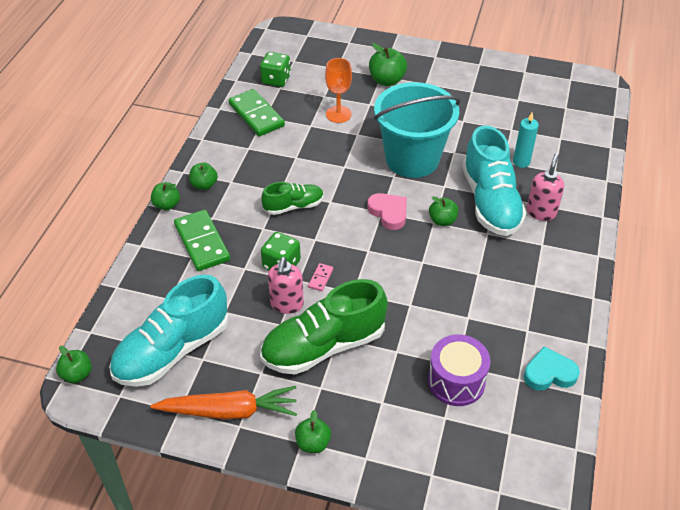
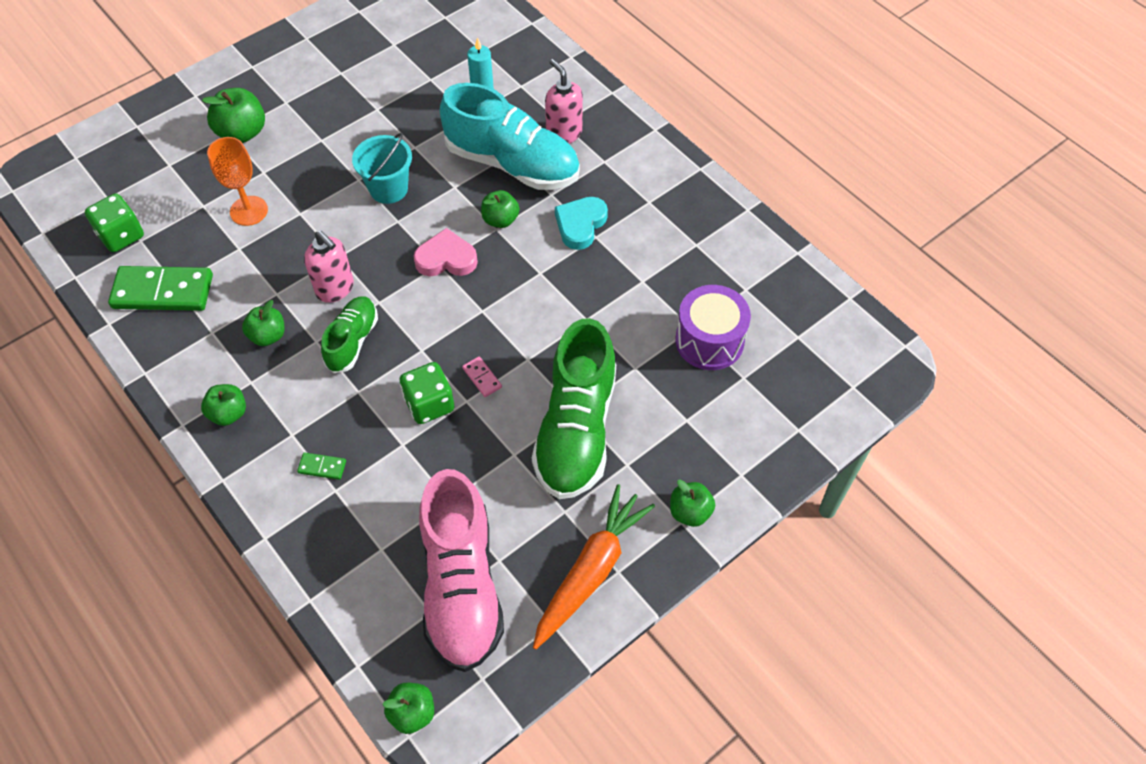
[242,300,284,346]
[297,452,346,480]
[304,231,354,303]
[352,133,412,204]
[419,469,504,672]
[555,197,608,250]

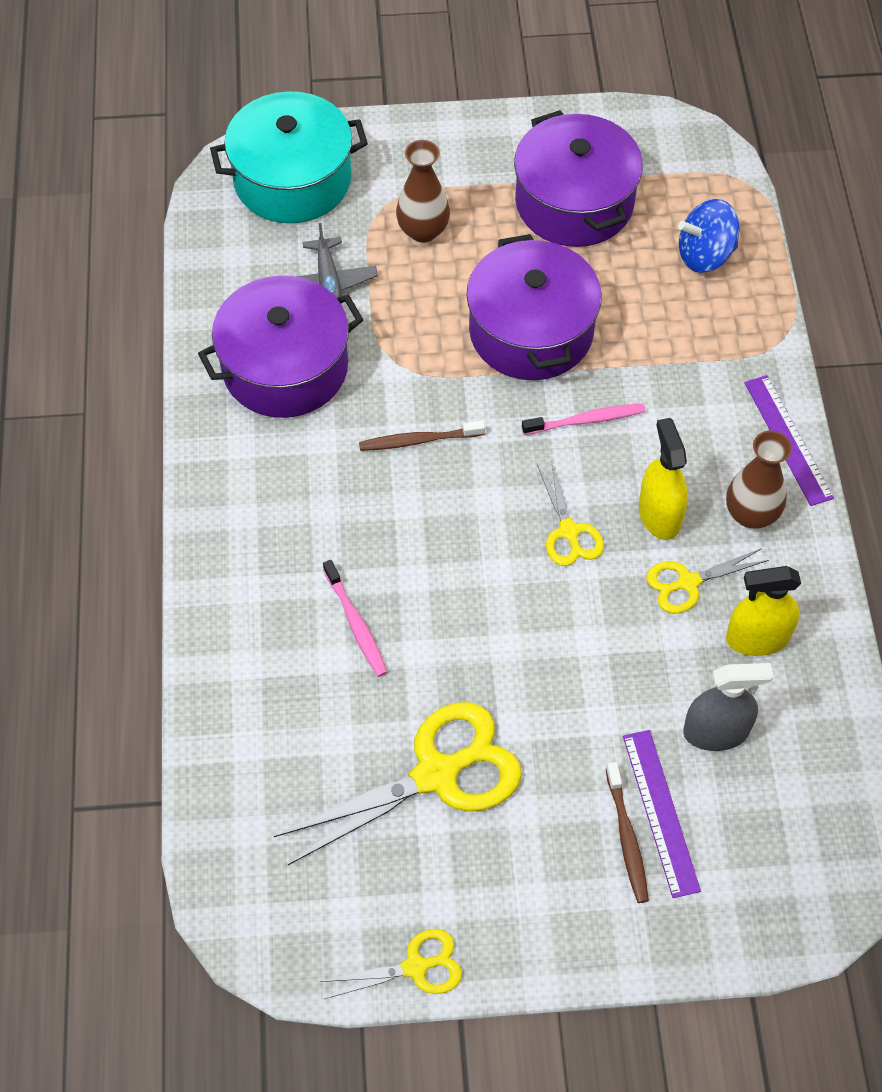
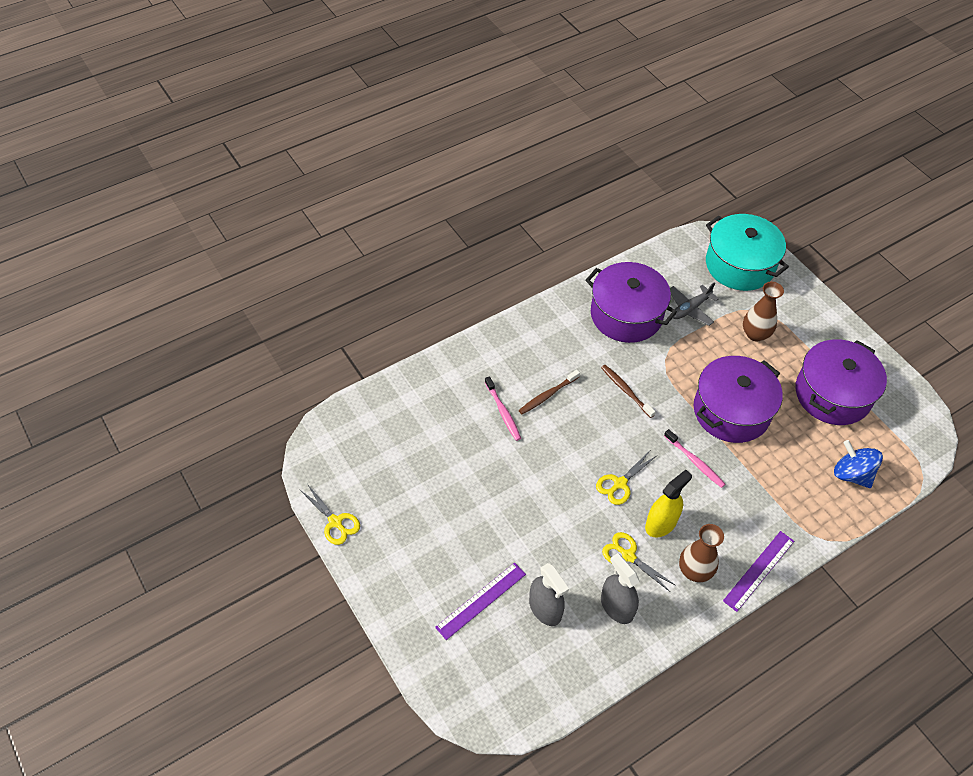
[485,376,521,441]
[519,370,580,414]
[601,553,639,624]
[274,702,522,865] (first image)

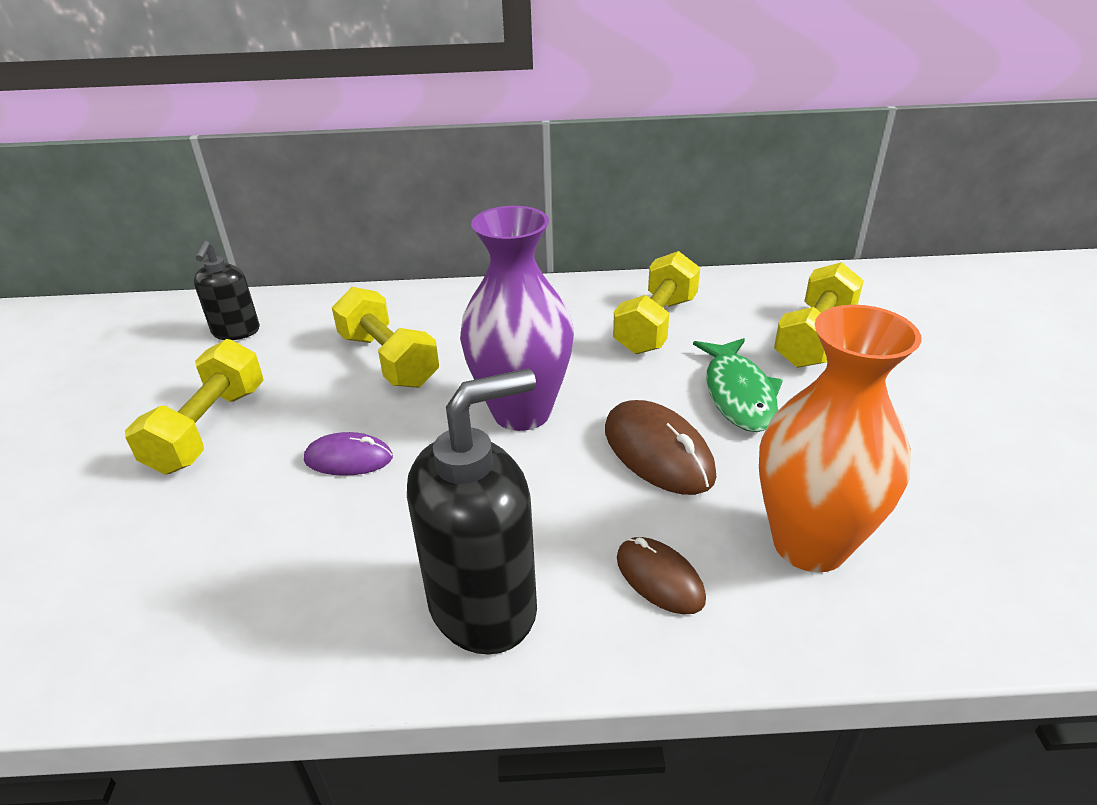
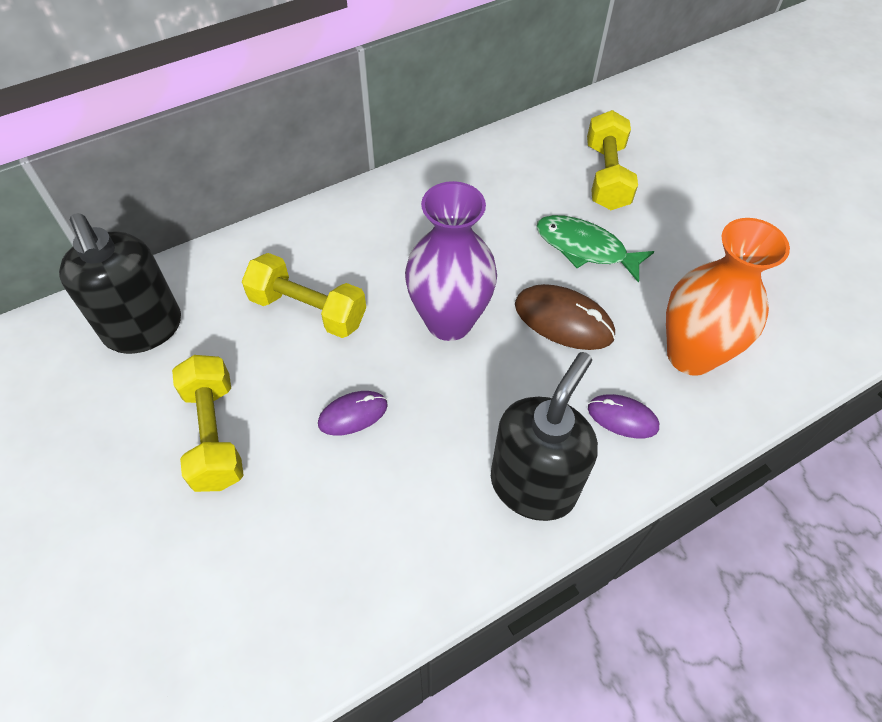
[59,213,181,354]
[536,215,654,283]
[588,394,659,438]
[613,251,700,354] (first image)

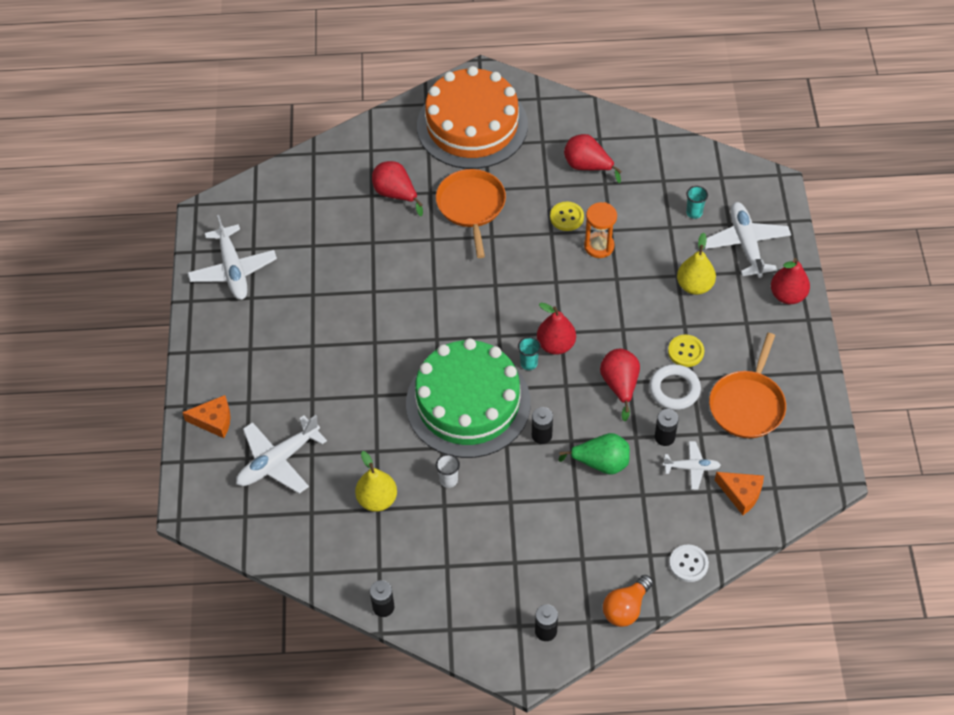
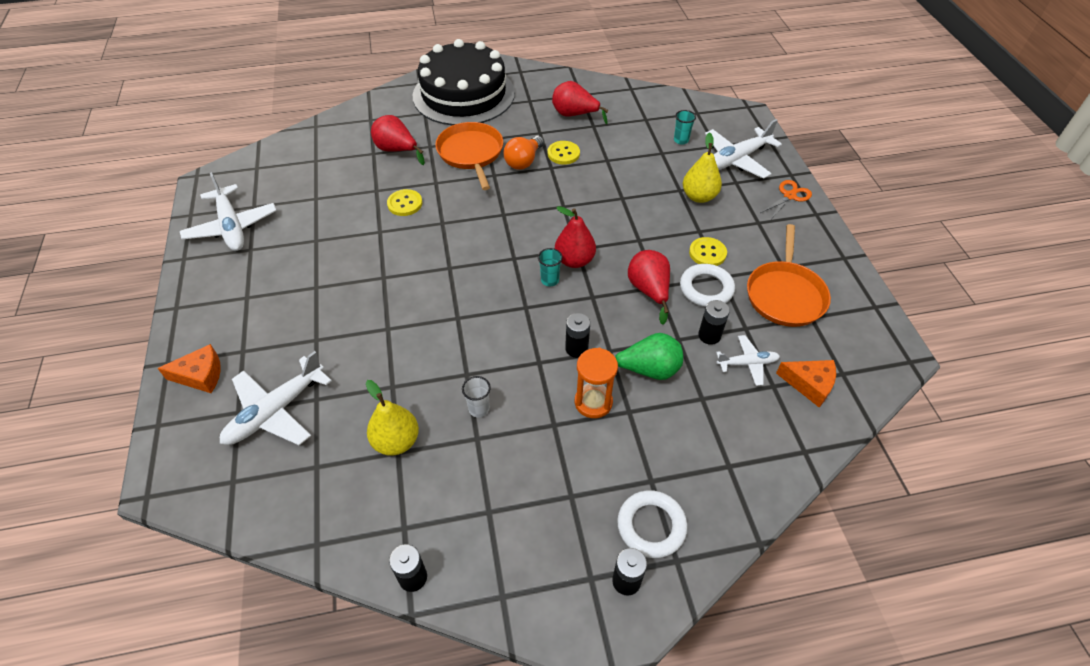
[387,189,422,216]
[413,39,515,125]
[504,136,544,170]
[575,348,618,418]
[617,490,688,558]
[705,119,782,179]
[760,180,812,219]
[406,338,531,458] (first image)
[669,544,709,582] (first image)

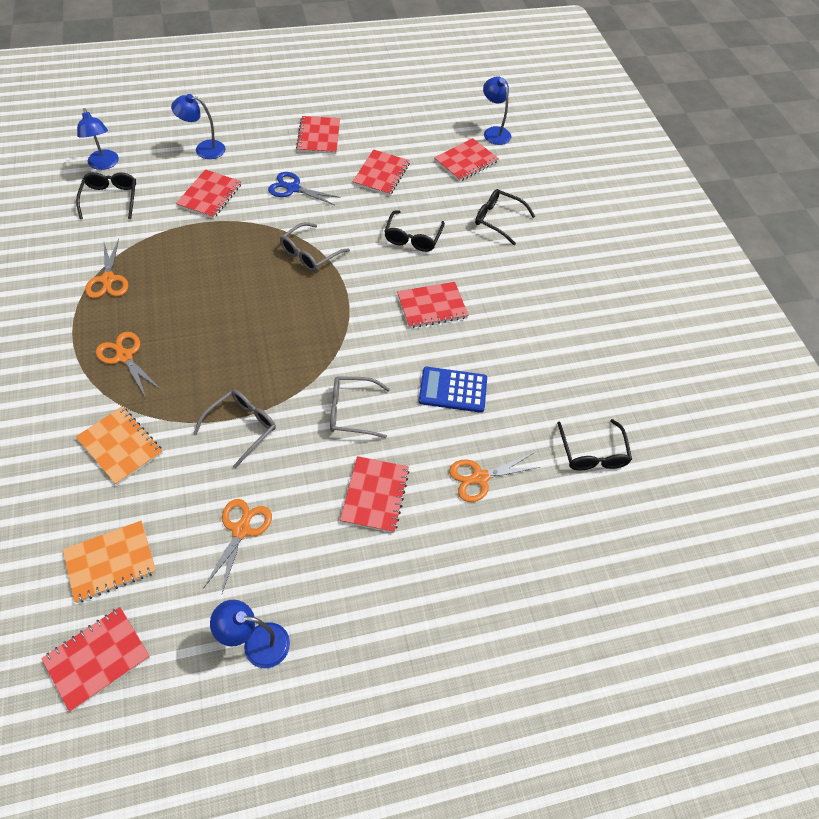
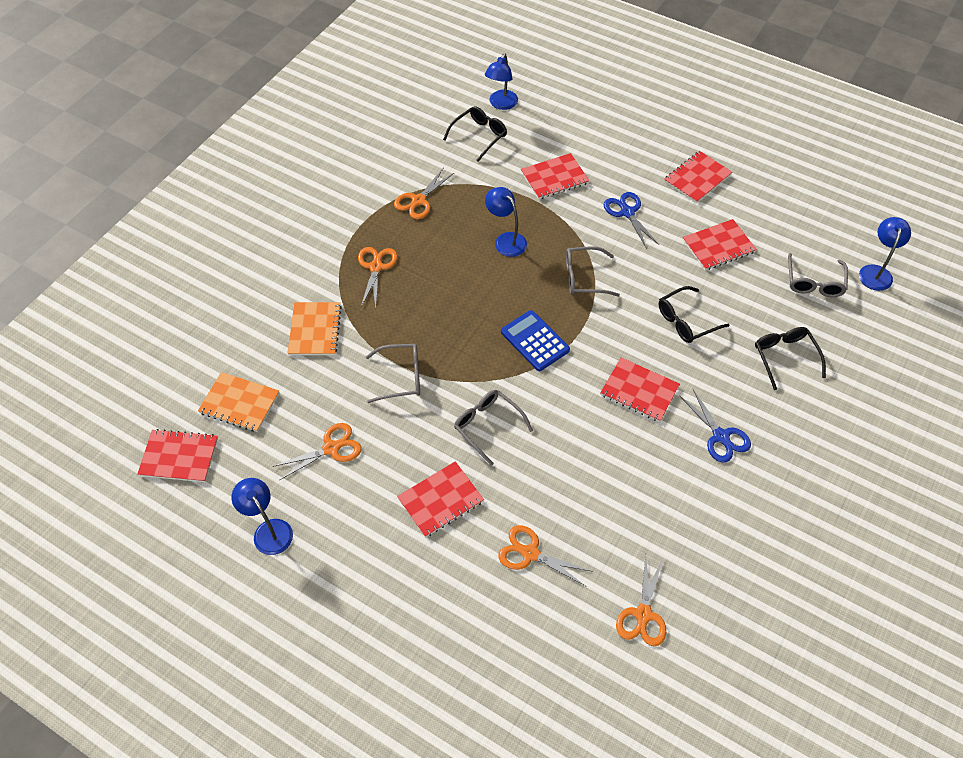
[485,187,527,257]
[501,310,570,371]
[616,555,666,646]
[679,389,751,463]
[788,253,848,297]

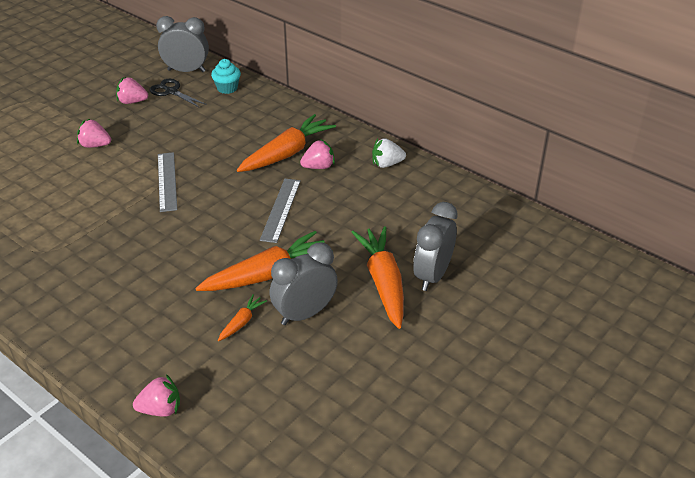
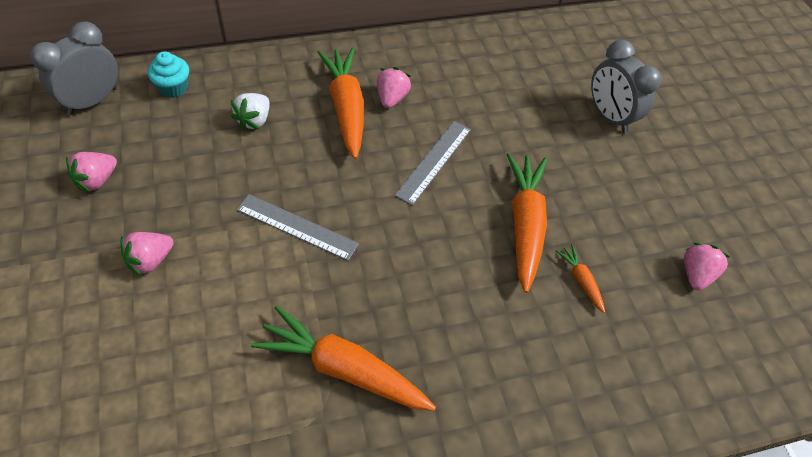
[231,93,270,131]
[251,305,436,411]
[395,121,471,206]
[684,242,731,290]
[150,79,207,108] (first image)
[269,243,338,325] (first image)

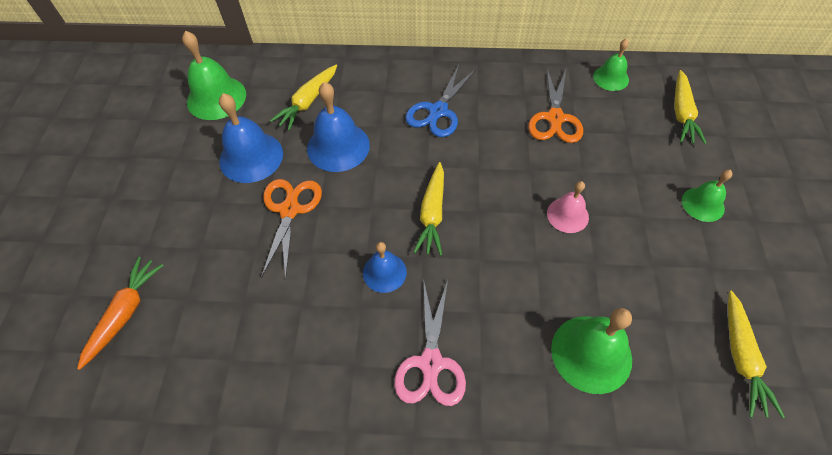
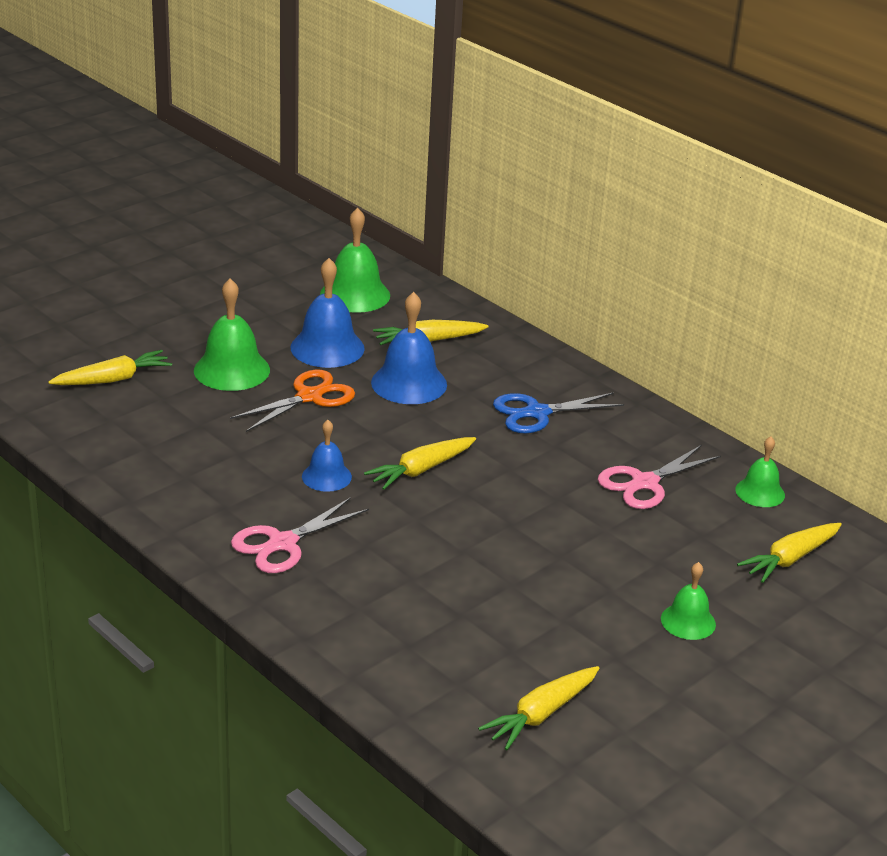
[48,350,172,385]
[194,279,270,391]
[598,445,721,509]
[547,181,589,233] (first image)

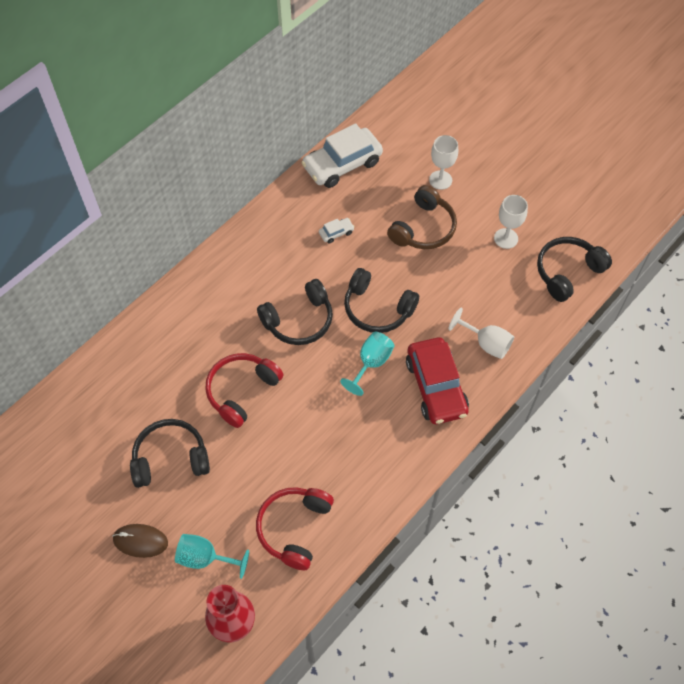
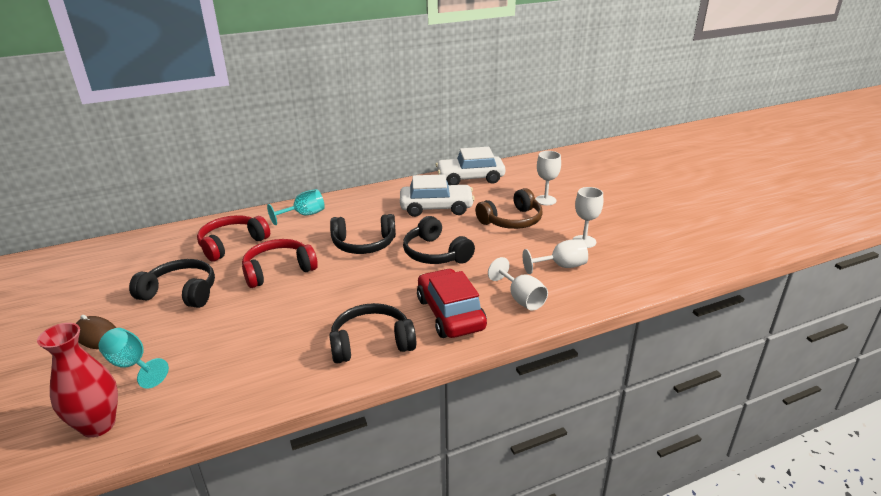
[197,215,270,262]
[267,189,325,225]
[329,303,416,364]
[400,174,475,217]
[417,269,487,338]
[523,239,588,274]

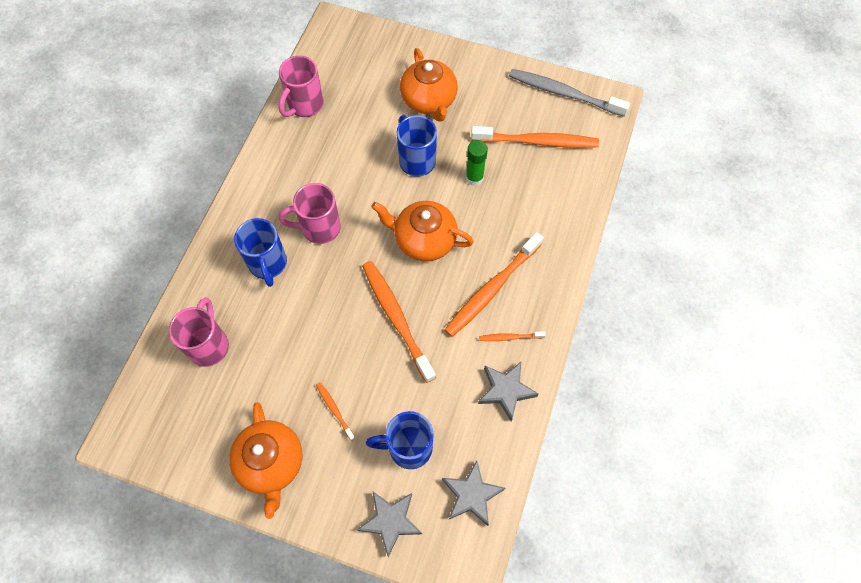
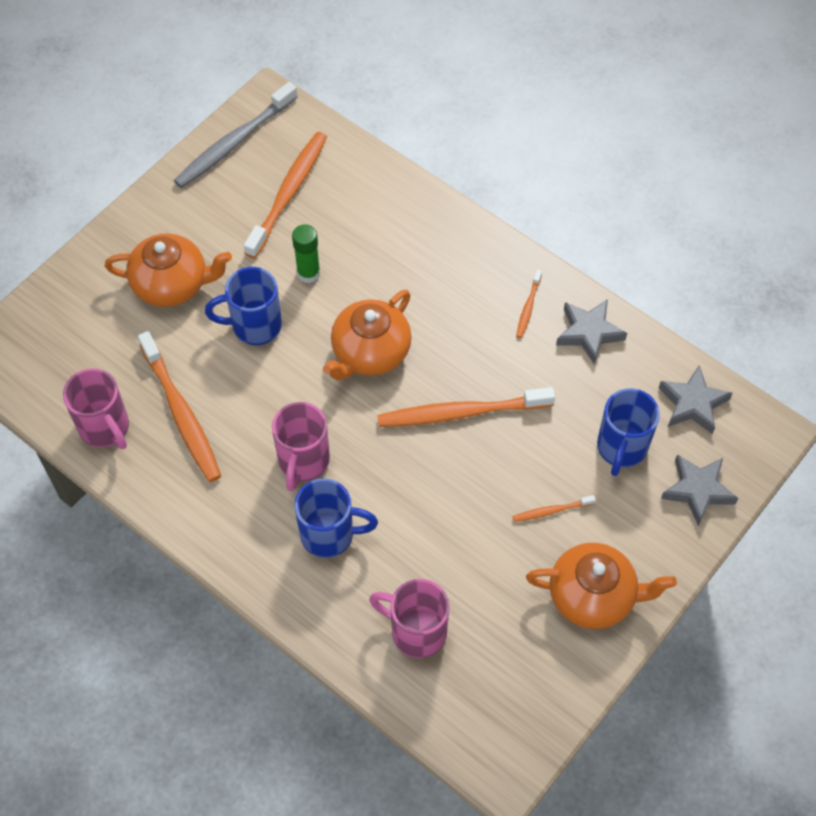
[138,331,221,482]

